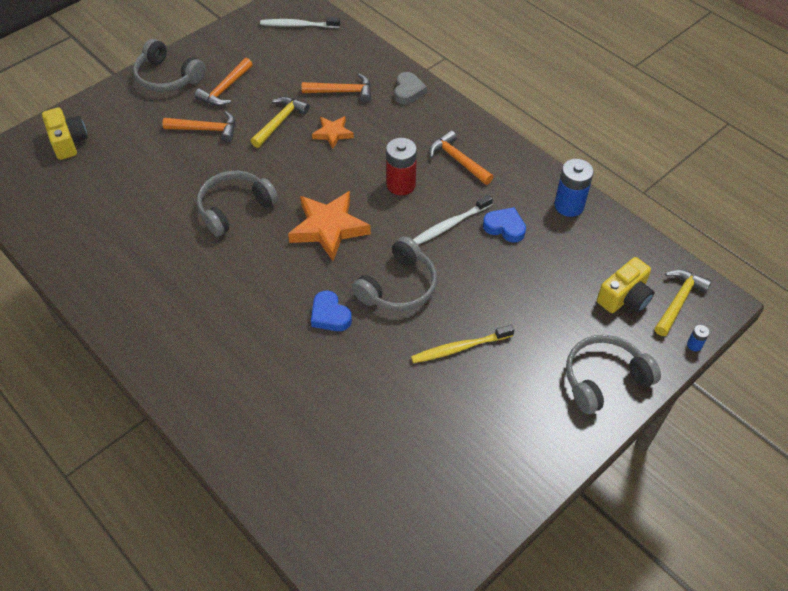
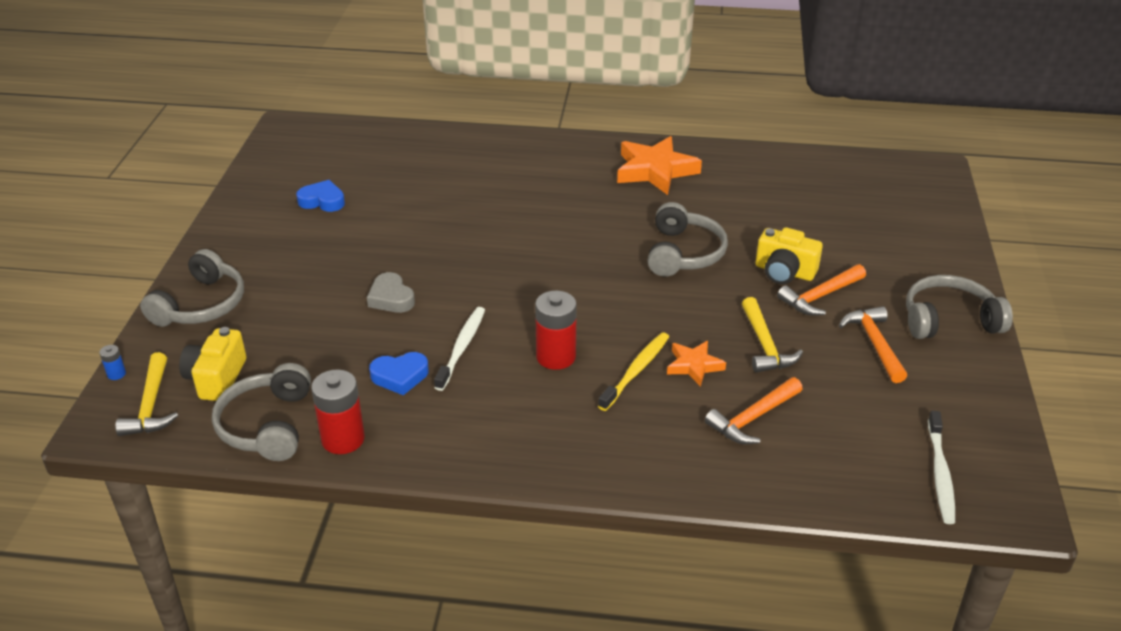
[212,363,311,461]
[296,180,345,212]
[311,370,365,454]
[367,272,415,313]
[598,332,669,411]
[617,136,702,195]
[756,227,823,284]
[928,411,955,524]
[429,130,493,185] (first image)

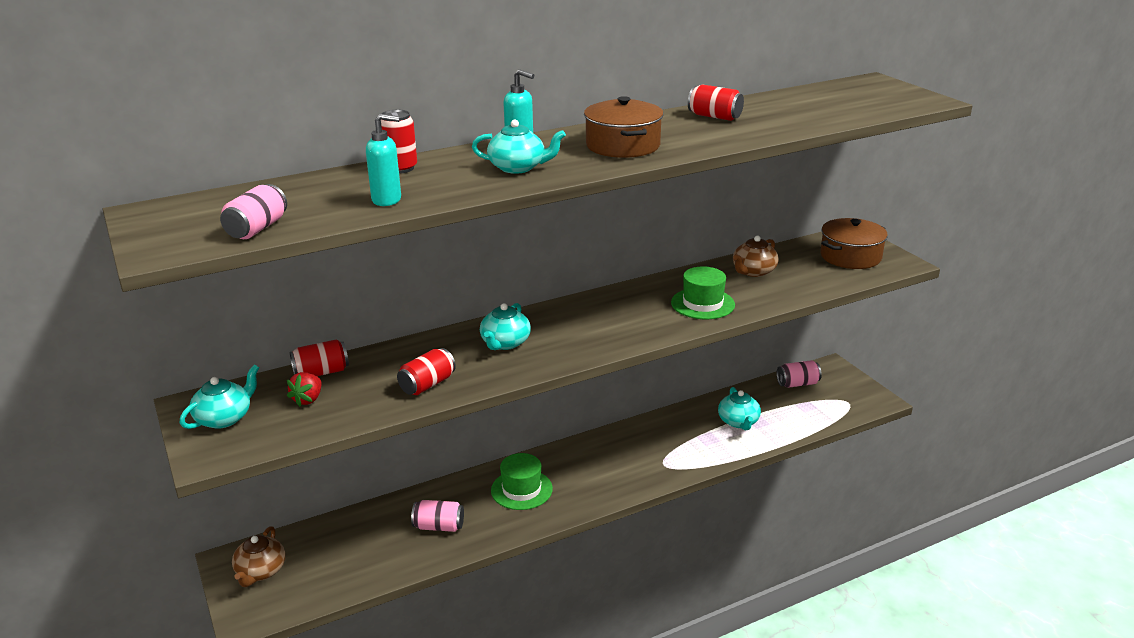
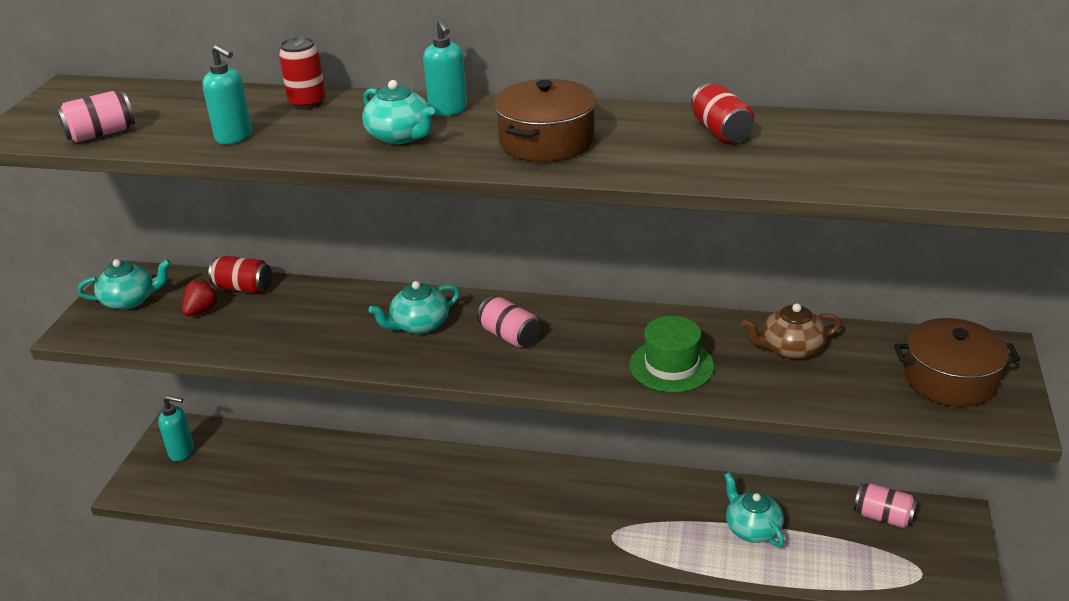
[158,395,194,461]
[182,278,220,316]
[477,296,540,348]
[724,472,784,547]
[397,348,456,395] (first image)
[491,453,553,510] (first image)

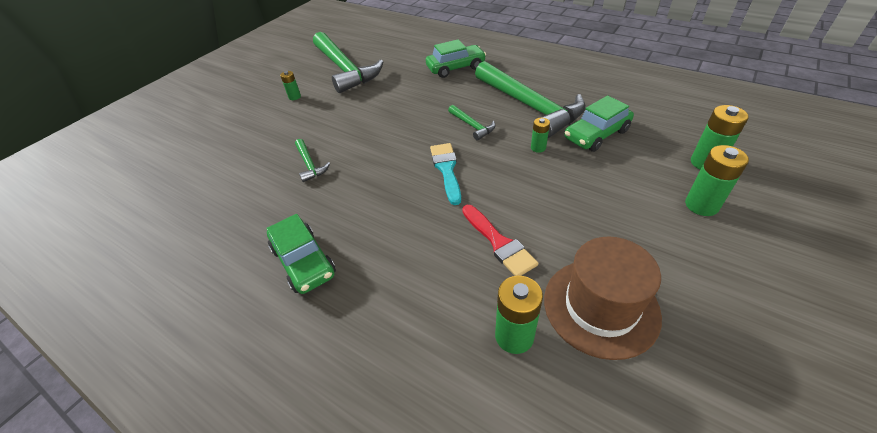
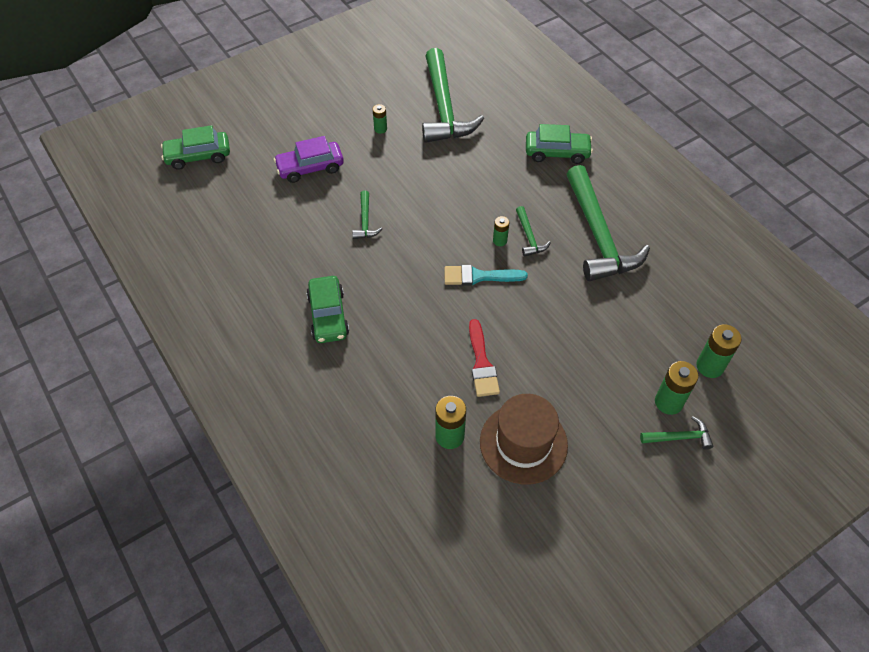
[161,125,230,170]
[274,136,344,183]
[444,265,528,285]
[493,216,509,246]
[640,416,713,450]

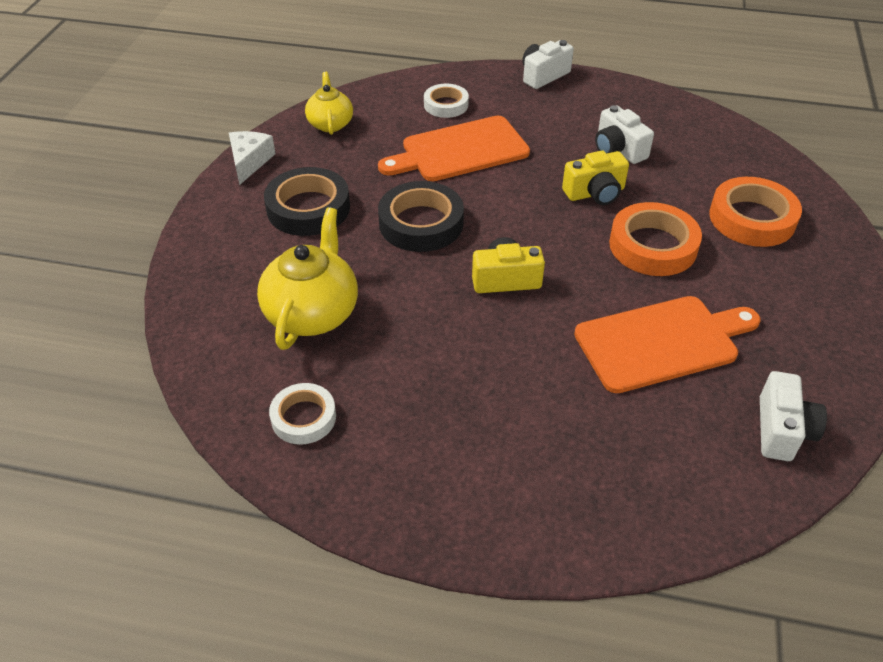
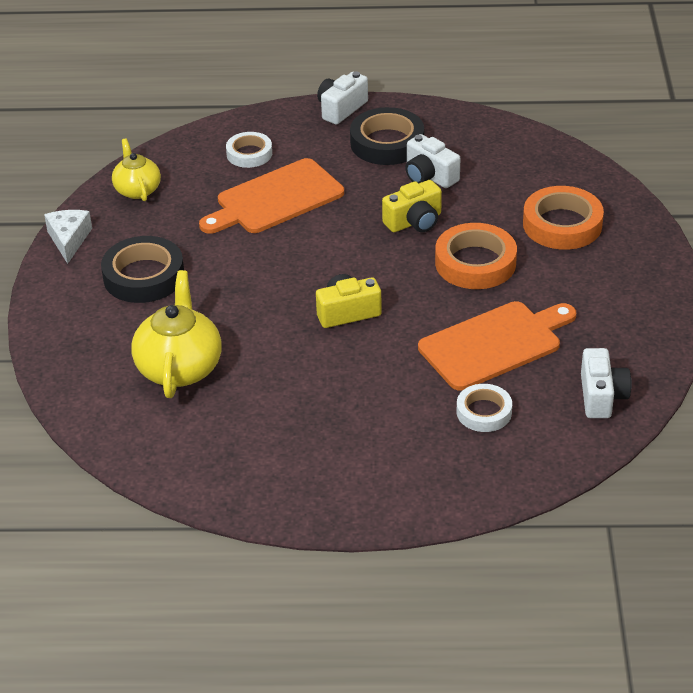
[350,107,424,165]
[457,384,512,432]

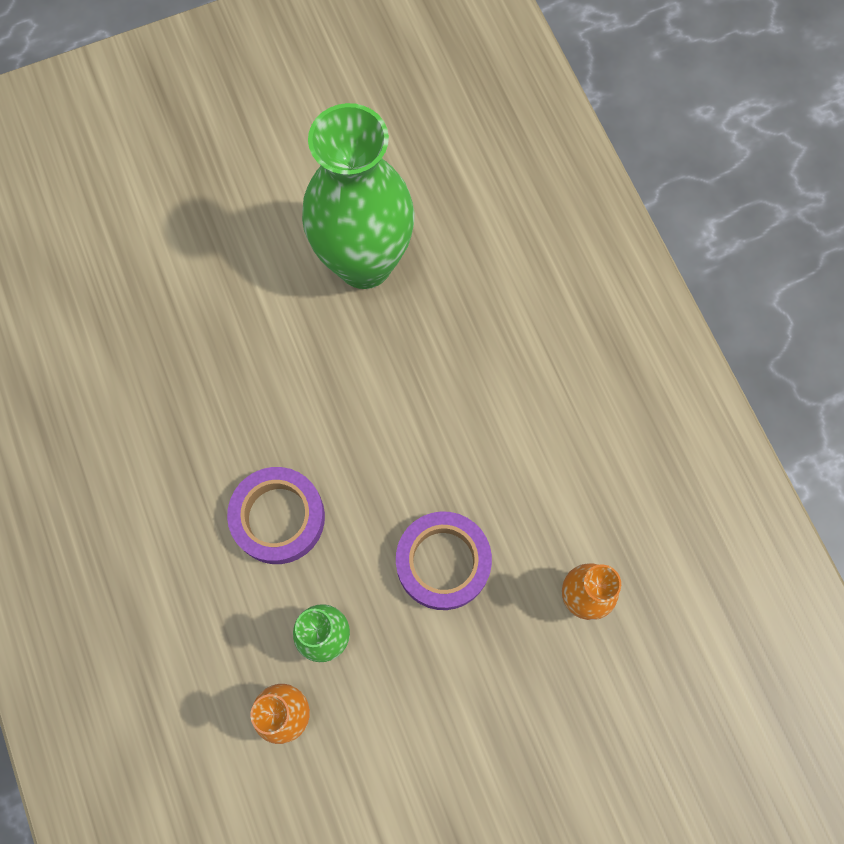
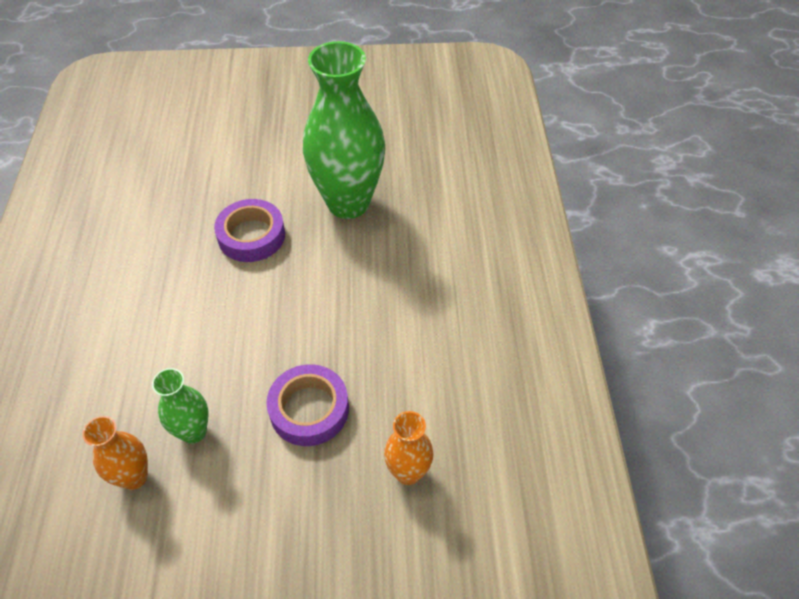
[214,199,285,262]

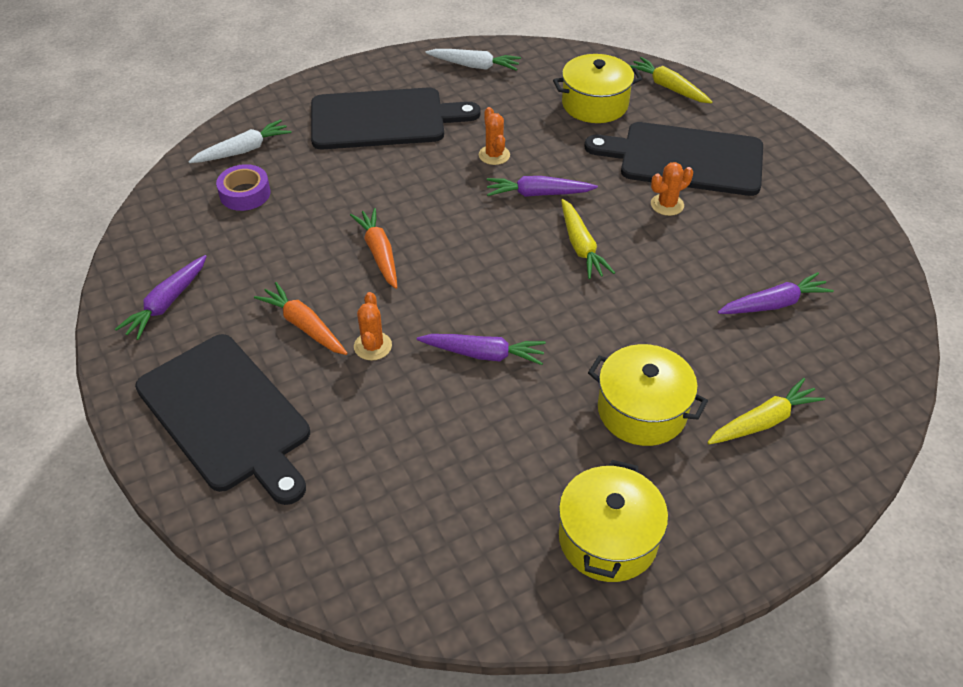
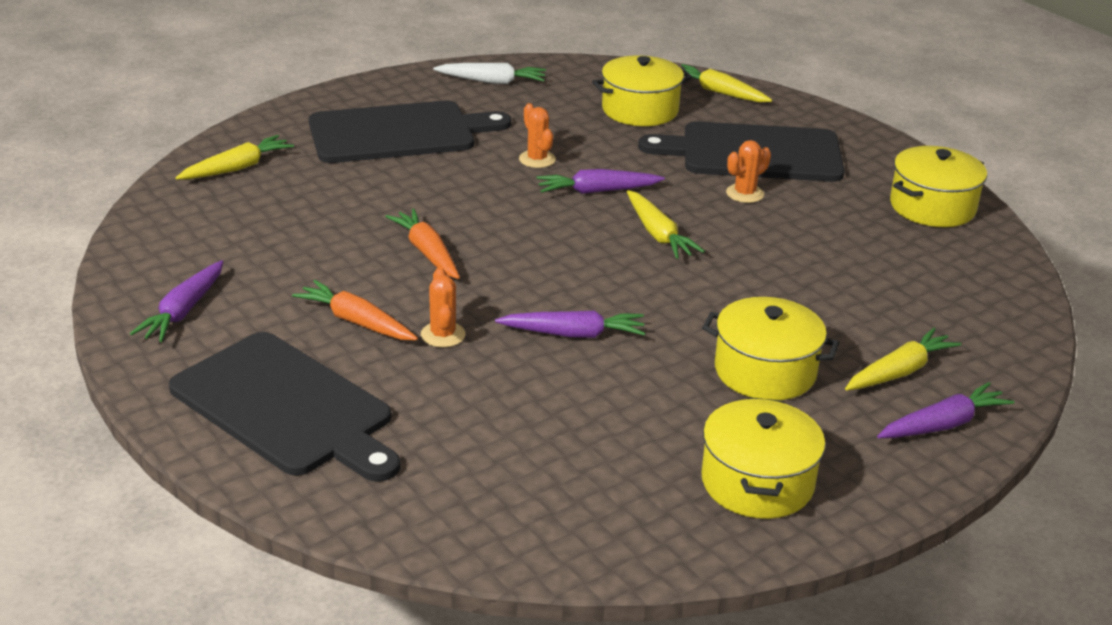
[176,135,294,180]
[877,382,1014,438]
[890,146,987,227]
[216,164,270,211] (first image)

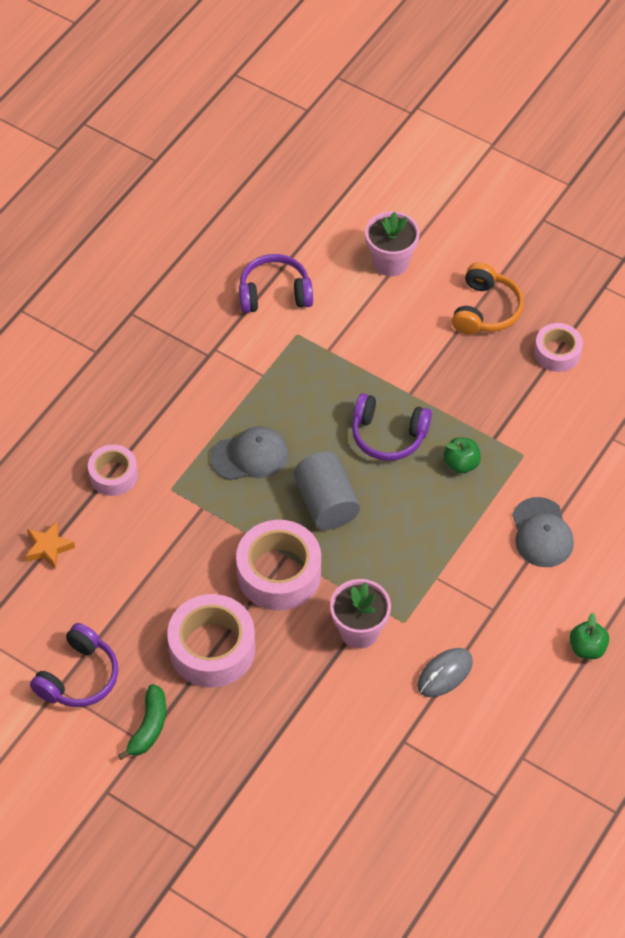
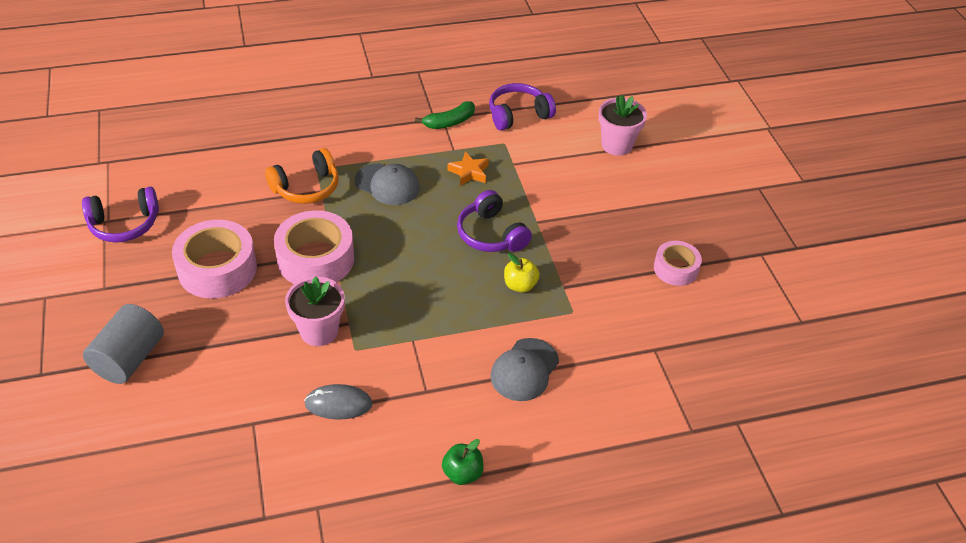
[83,304,164,384]
[265,148,339,204]
[415,101,475,129]
[447,151,489,186]
[489,83,556,131]
[504,253,540,293]
[88,444,138,496] (first image)

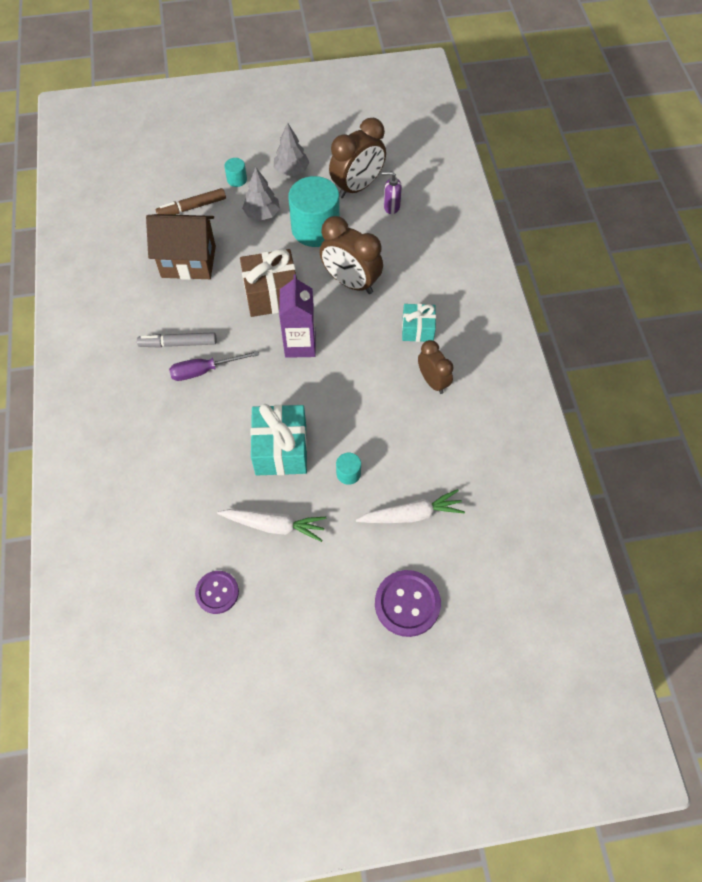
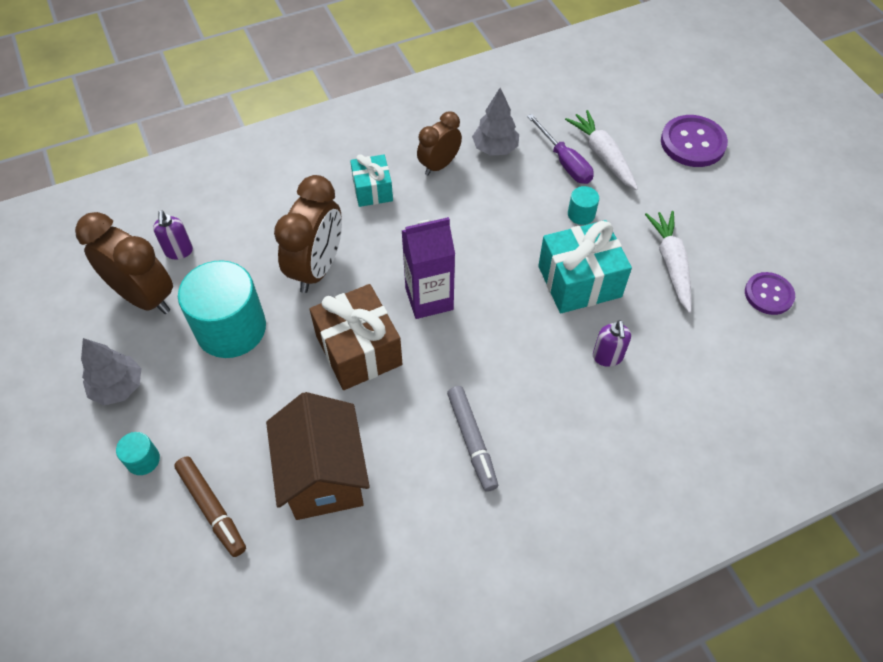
[472,88,519,156]
[527,114,594,184]
[593,320,631,367]

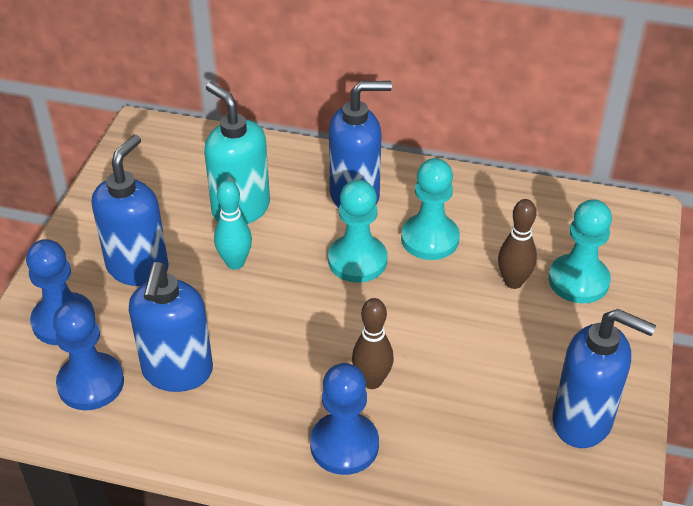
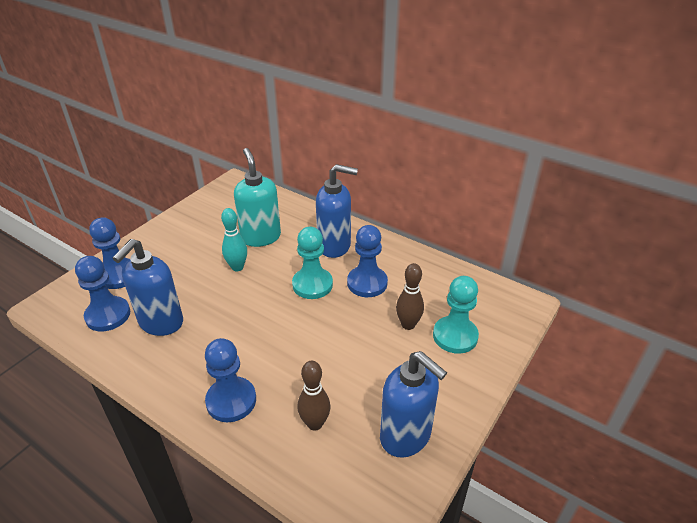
[297,361,331,431]
[347,225,388,297]
[92,135,169,286] (first image)

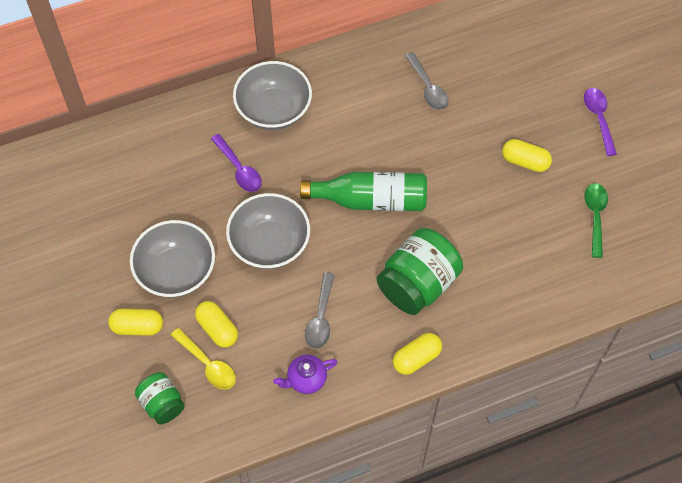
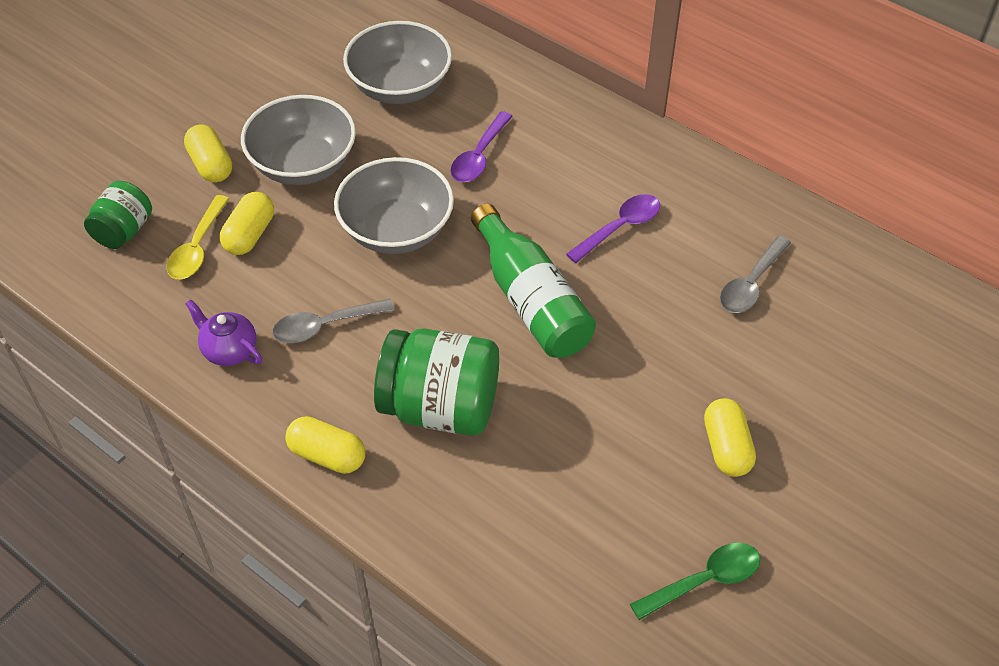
[343,21,452,104]
[566,194,660,263]

